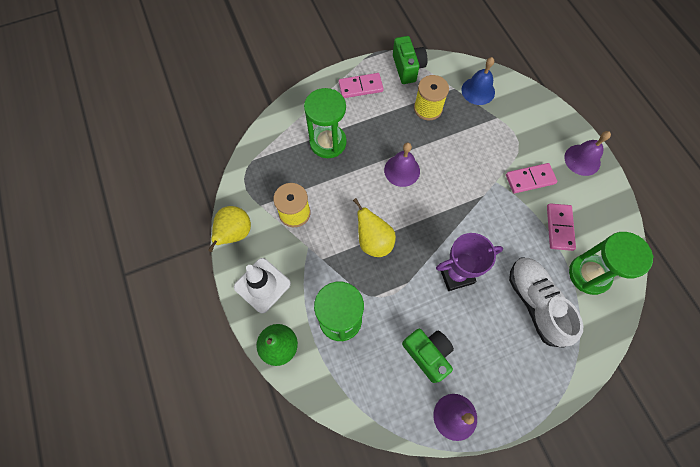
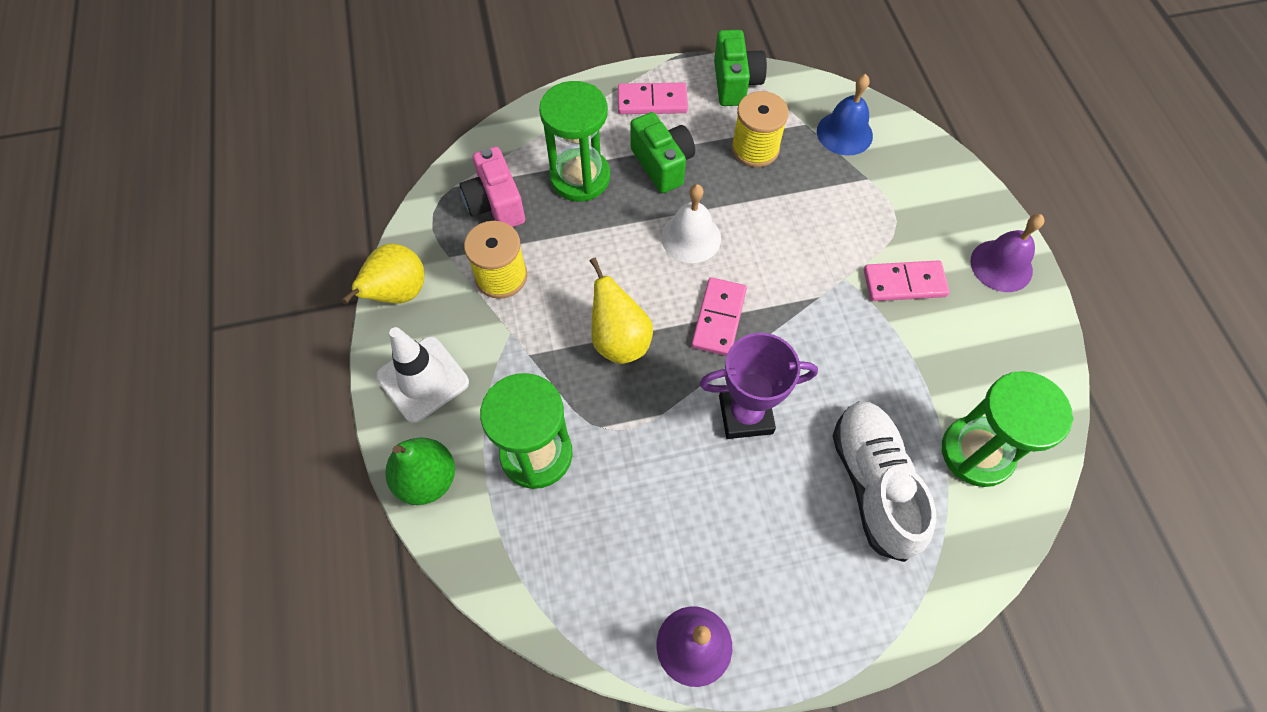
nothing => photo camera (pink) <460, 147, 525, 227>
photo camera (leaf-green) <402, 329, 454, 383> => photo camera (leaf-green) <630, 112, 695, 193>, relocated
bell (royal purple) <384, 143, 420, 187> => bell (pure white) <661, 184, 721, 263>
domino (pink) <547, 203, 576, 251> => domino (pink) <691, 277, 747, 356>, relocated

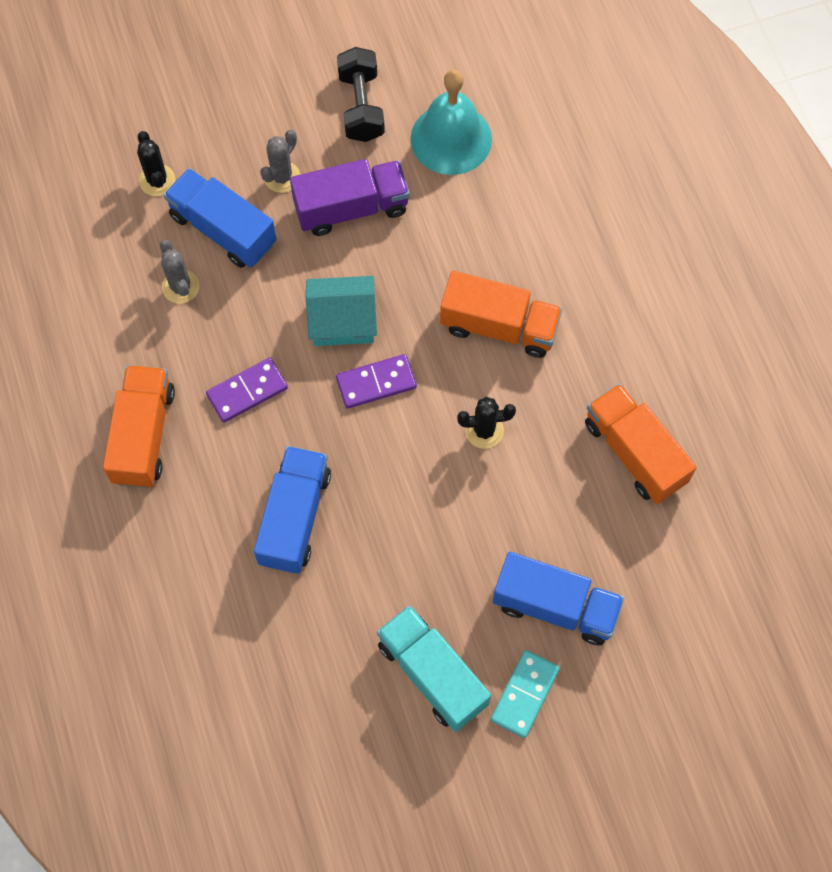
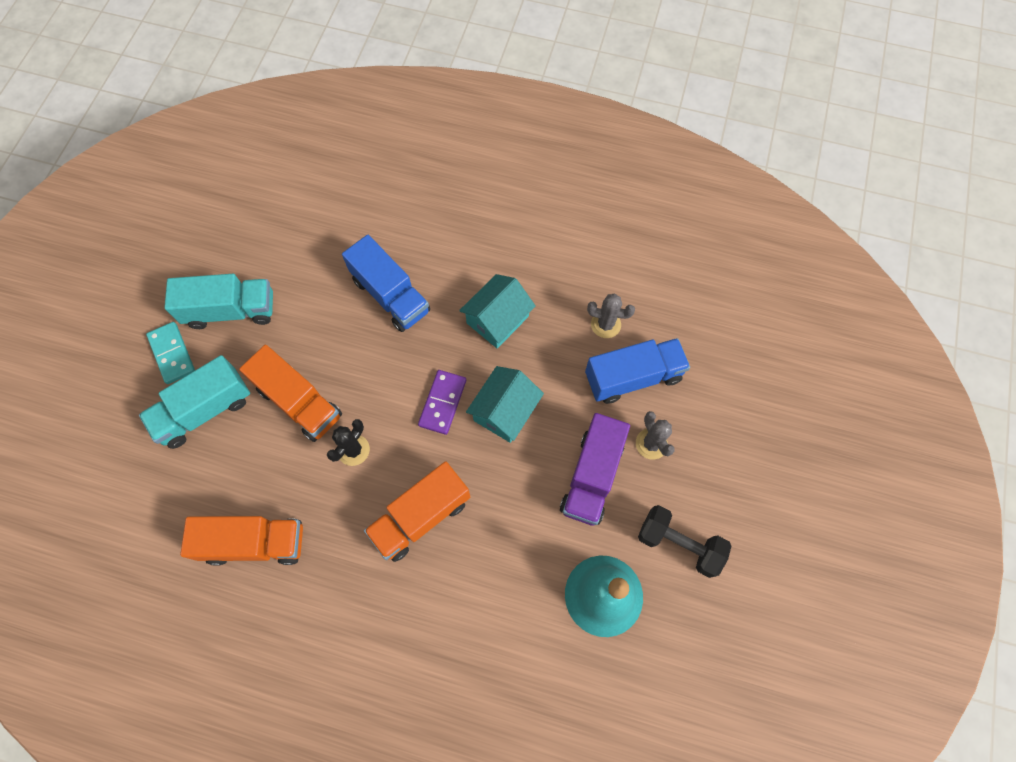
lorry (royal blue) <493, 552, 624, 645> => lorry (aqua) <139, 355, 250, 449>
lorry (bright orange) <103, 365, 175, 488> => lorry (bright orange) <239, 345, 342, 442>, relocated
domino (royal purple) <206, 358, 288, 423> => toy house (aqua) <459, 274, 536, 348>
cactus (ebony) <137, 131, 176, 196> => nothing

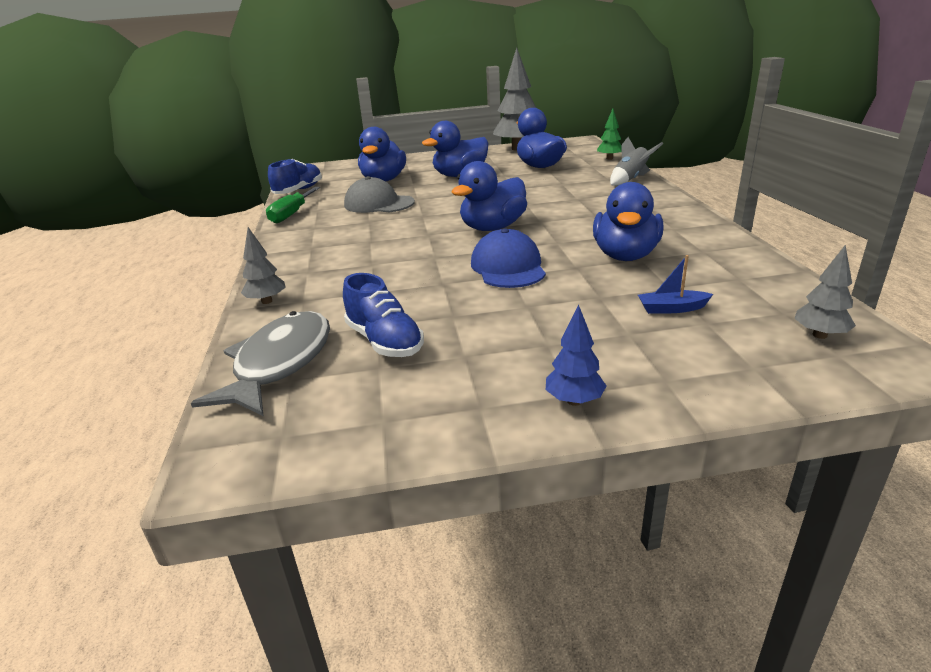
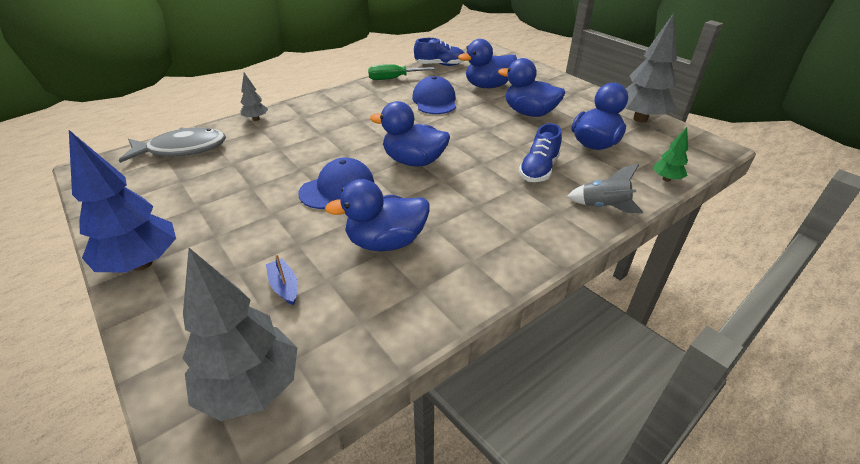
toy tree (royal blue) <546, 304, 606, 406> => toy tree (royal blue) <69, 130, 176, 272>, x2.07
toy tree (gray) <795, 245, 856, 339> => toy tree (gray) <182, 248, 297, 421>, x2.07
baseball cap (gray) <344, 176, 415, 213> => baseball cap (royal blue) <412, 76, 456, 114>
lace-up shoe (royal blue) <343, 273, 424, 357> => lace-up shoe (royal blue) <519, 123, 562, 182>, relocated

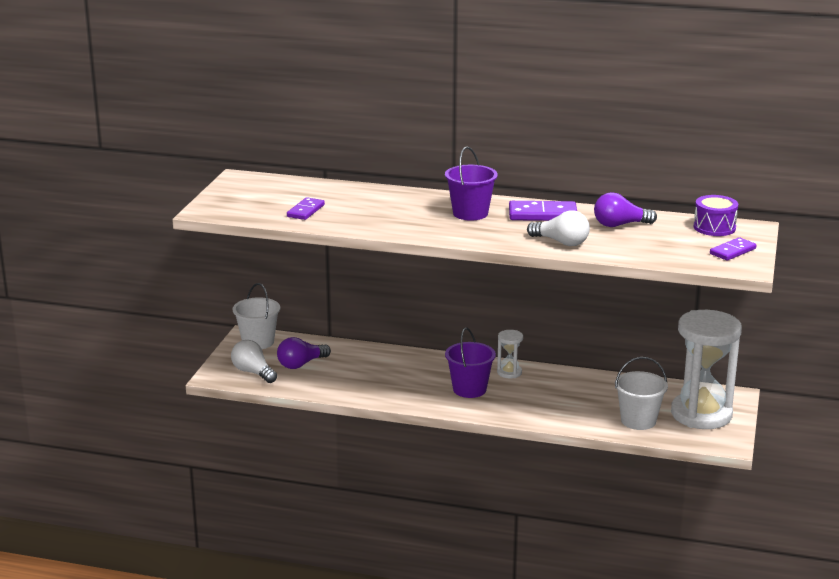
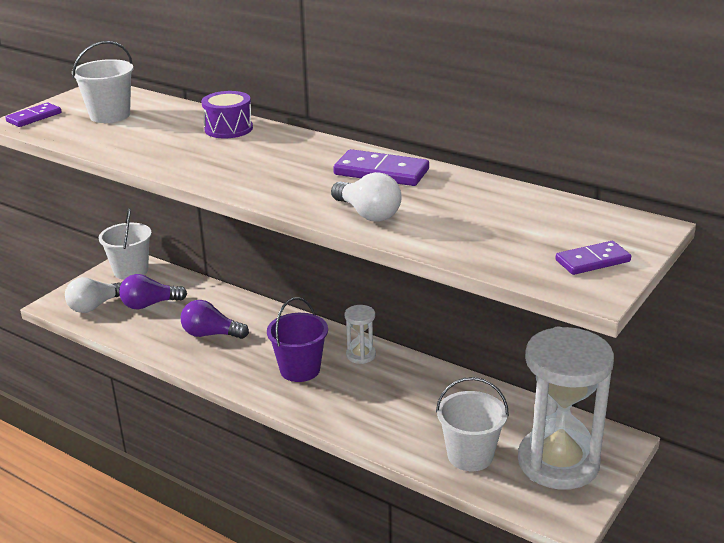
domino (royal purple) <287, 197, 325, 220> => domino (royal purple) <5, 103, 62, 127>, relocated
bulb (pure white) <231, 340, 277, 383> => bulb (pure white) <65, 277, 122, 313>, 105 degrees counterclockwise
nothing => pail (pure white) <72, 41, 134, 123>
bulb (royal purple) <594, 192, 657, 227> => bulb (royal purple) <181, 300, 249, 339>, relocated
toy drum (royal purple) <694, 195, 738, 236> => toy drum (royal purple) <201, 91, 253, 139>, relocated
pail (royal purple) <445, 146, 498, 221> => nothing

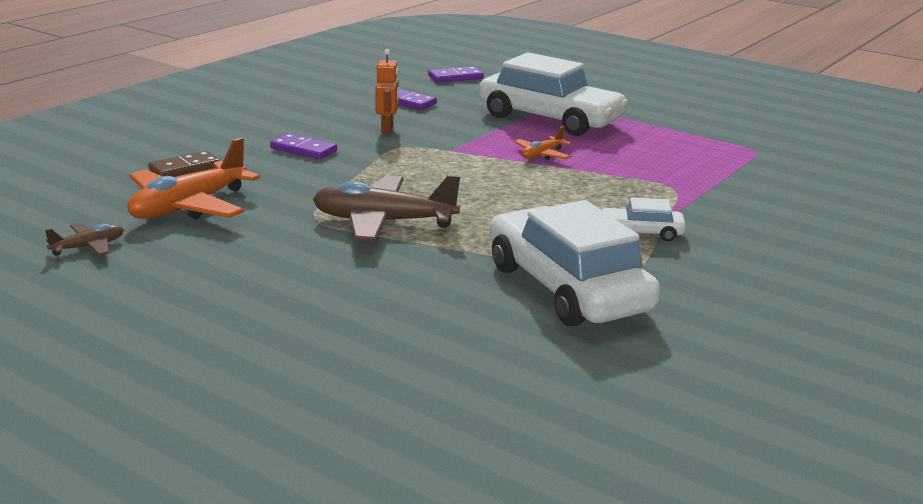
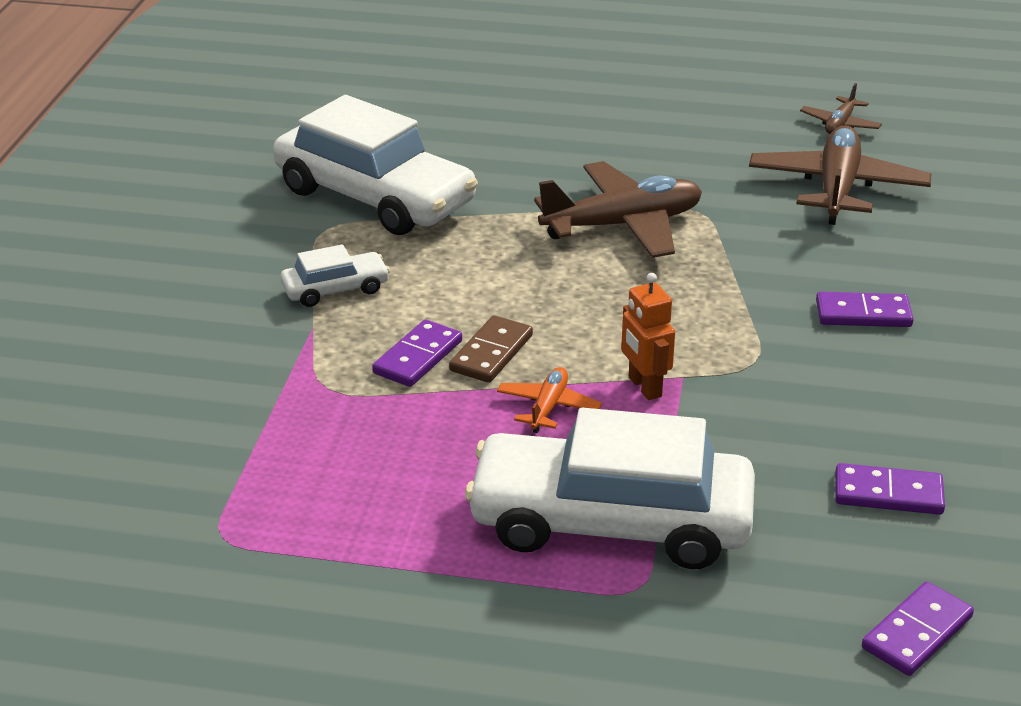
nothing => domino (royal purple) <372, 319, 462, 387>
domino (brown) <148, 151, 221, 177> => domino (brown) <449, 315, 533, 383>, relocated
robot (bright orange) <375, 49, 399, 133> => robot (bright orange) <621, 273, 675, 400>, relocated
aeroplane (bright orange) <127, 137, 260, 219> => aeroplane (brown) <749, 125, 931, 225>

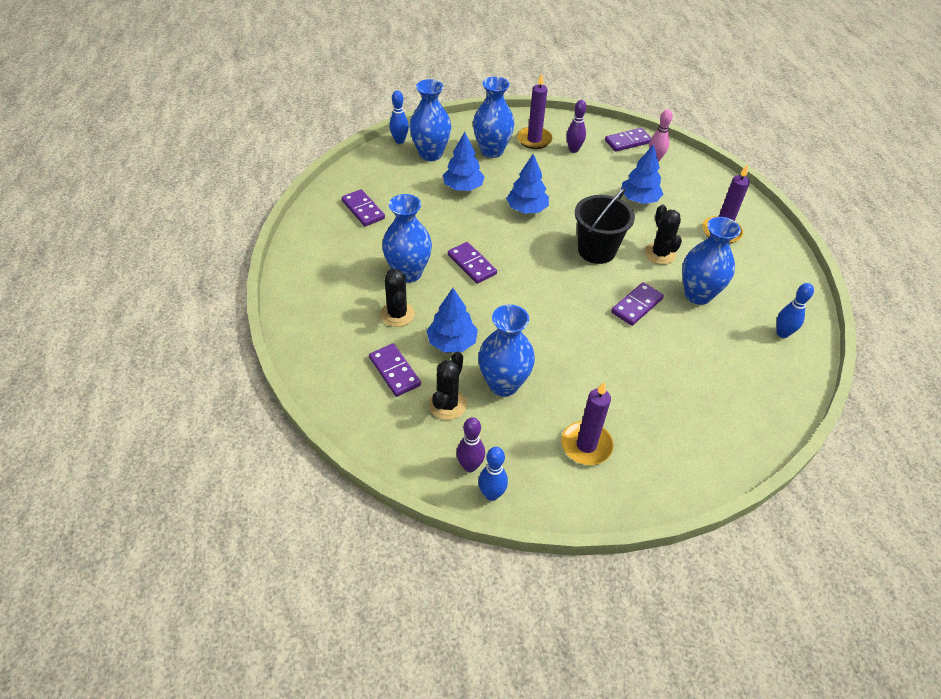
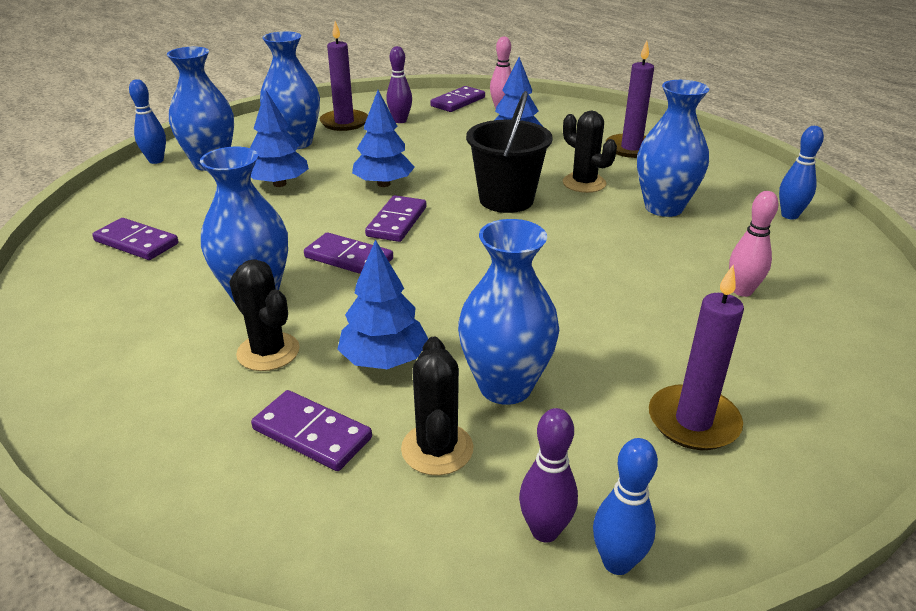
domino (royal purple) <611, 282, 664, 326> => domino (royal purple) <365, 195, 426, 242>, relocated
nothing => bowling pin (pink) <729, 191, 779, 297>

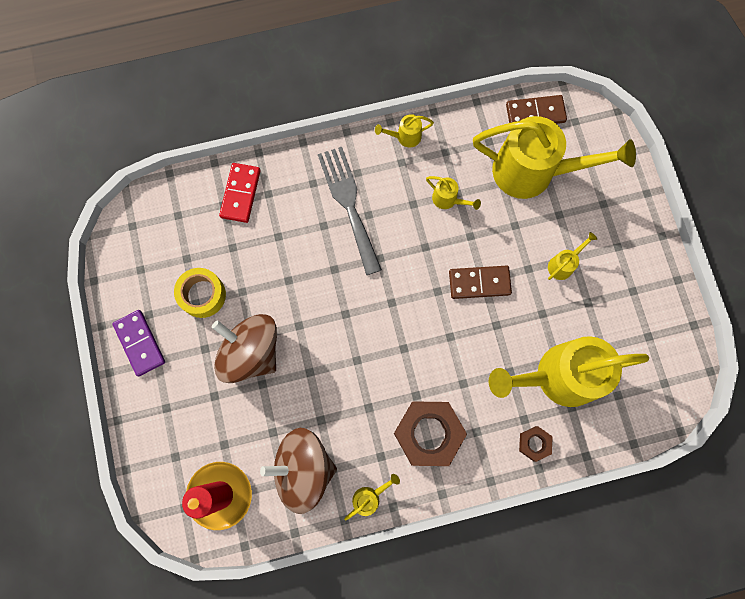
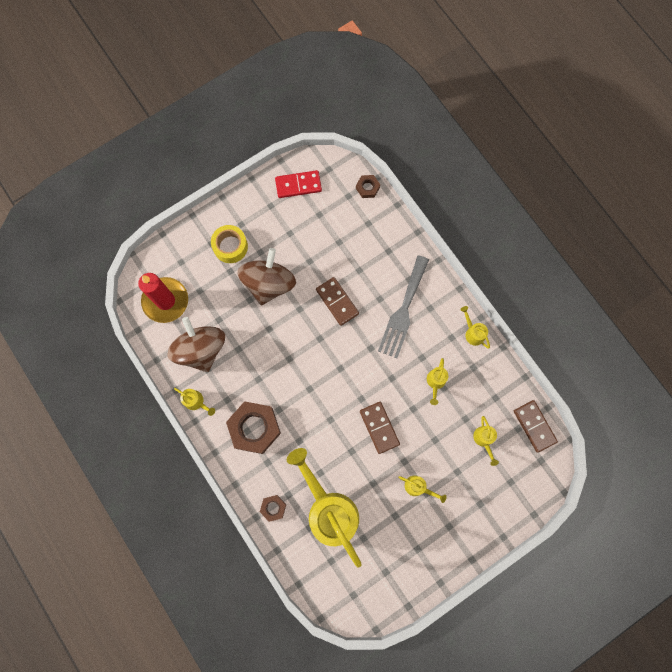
tape (bright yellow) <174, 268, 226, 318> => tape (bright yellow) <211, 225, 248, 263>, relocated
domino (red) <219, 163, 261, 223> => domino (red) <275, 170, 322, 198>, relocated
nothing => domino (brown) <316, 277, 359, 326>
nothing => hexagon nut (brown) <356, 175, 380, 198>
dinner fork (gray) <318, 147, 382, 275> => dinner fork (gray) <378, 255, 429, 358>, 150 degrees clockwise
sprinkling can (bright yellow) <473, 116, 636, 199> => sprinkling can (bright yellow) <473, 416, 499, 466>, x0.41
domino (royal purple) <112, 310, 165, 376> => nothing

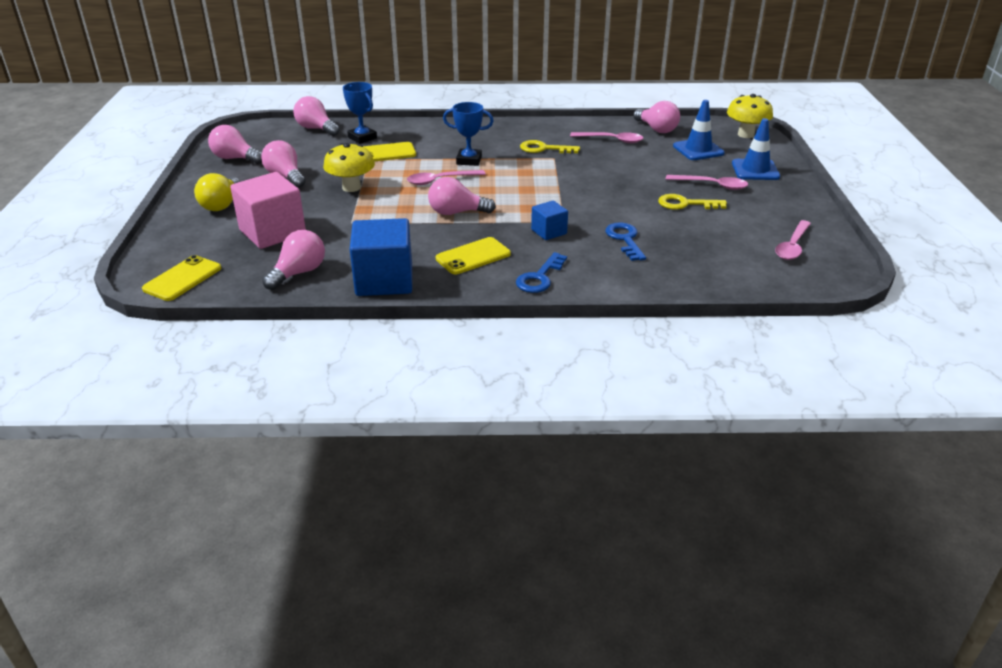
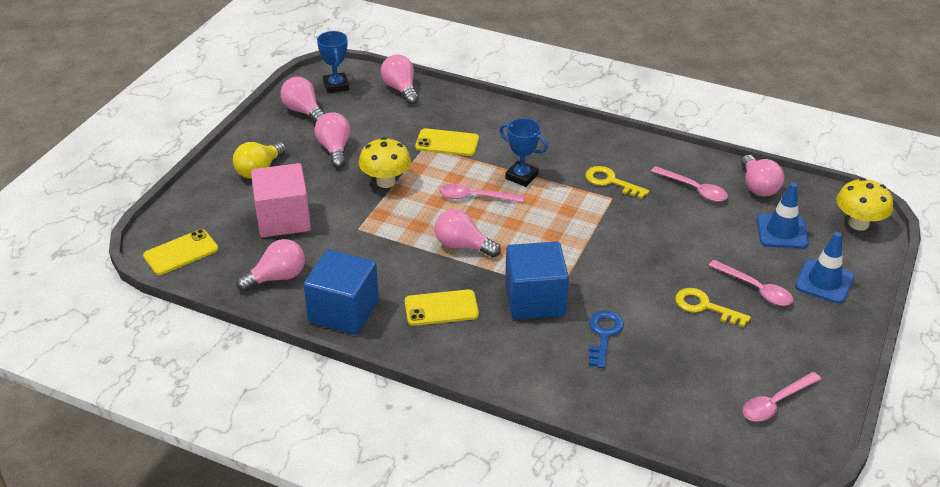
prize cup (royal blue) <343, 82, 377, 144> => prize cup (royal blue) <317, 31, 349, 93>, relocated
cube (royal blue) <531, 201, 568, 240> => cube (royal blue) <505, 241, 569, 320>, x1.90
key (royal blue) <516, 252, 567, 293> => nothing

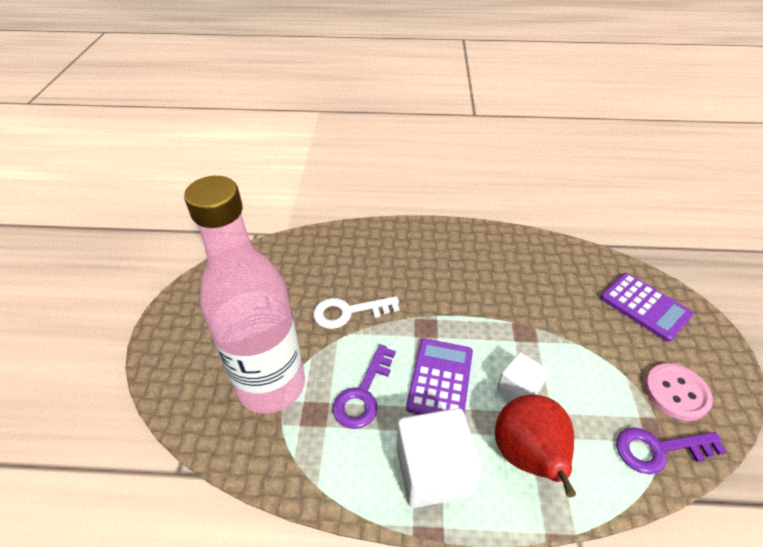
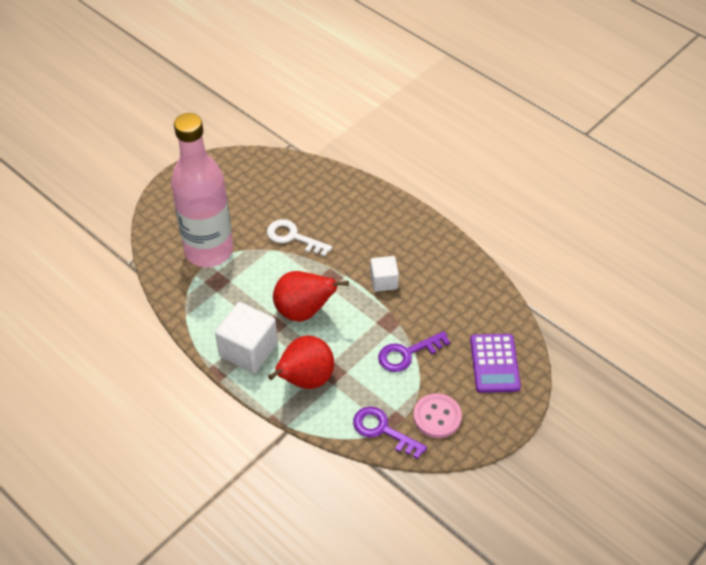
calculator (royal purple) <406, 339, 473, 415> => pear fruit (red) <273, 271, 349, 322>
cube (pure white) <497, 352, 549, 401> => cube (pure white) <370, 256, 399, 292>, relocated
key (royal purple) <333, 344, 396, 429> => key (royal purple) <378, 331, 450, 372>, relocated

